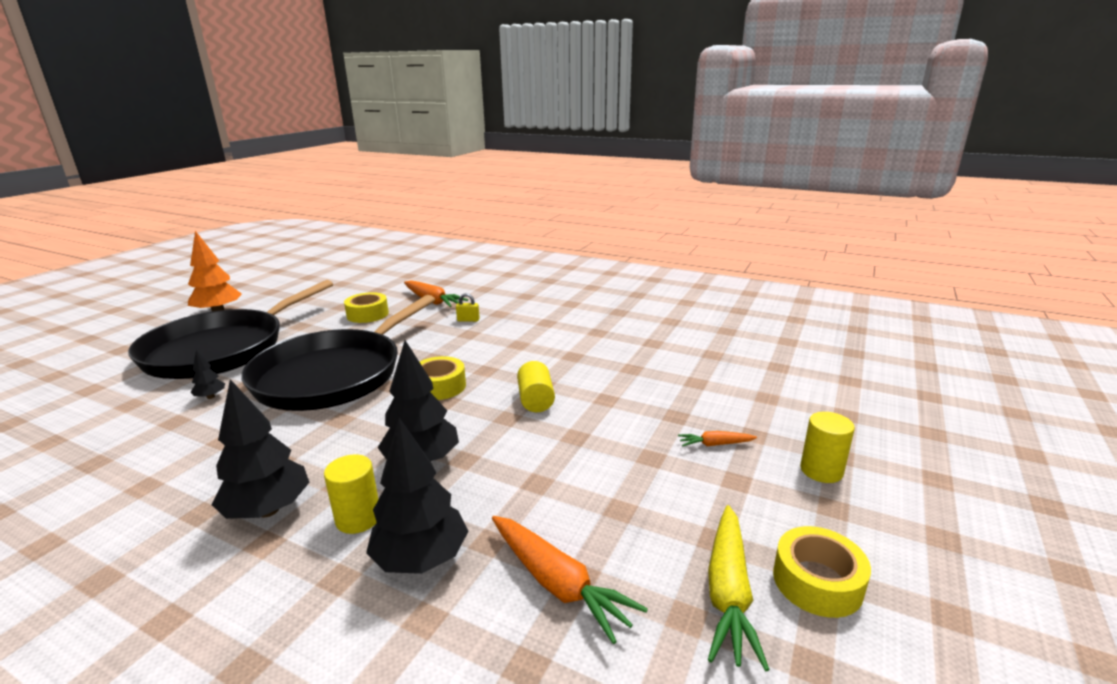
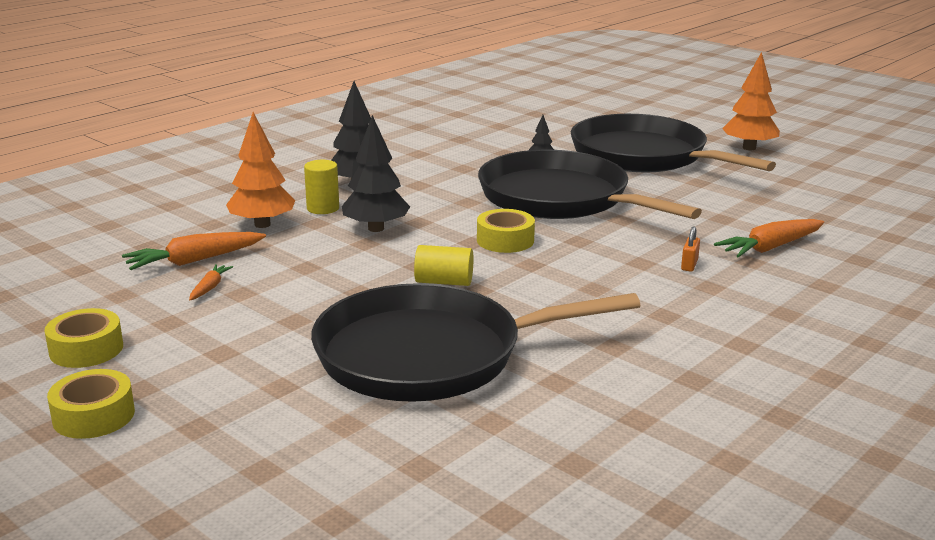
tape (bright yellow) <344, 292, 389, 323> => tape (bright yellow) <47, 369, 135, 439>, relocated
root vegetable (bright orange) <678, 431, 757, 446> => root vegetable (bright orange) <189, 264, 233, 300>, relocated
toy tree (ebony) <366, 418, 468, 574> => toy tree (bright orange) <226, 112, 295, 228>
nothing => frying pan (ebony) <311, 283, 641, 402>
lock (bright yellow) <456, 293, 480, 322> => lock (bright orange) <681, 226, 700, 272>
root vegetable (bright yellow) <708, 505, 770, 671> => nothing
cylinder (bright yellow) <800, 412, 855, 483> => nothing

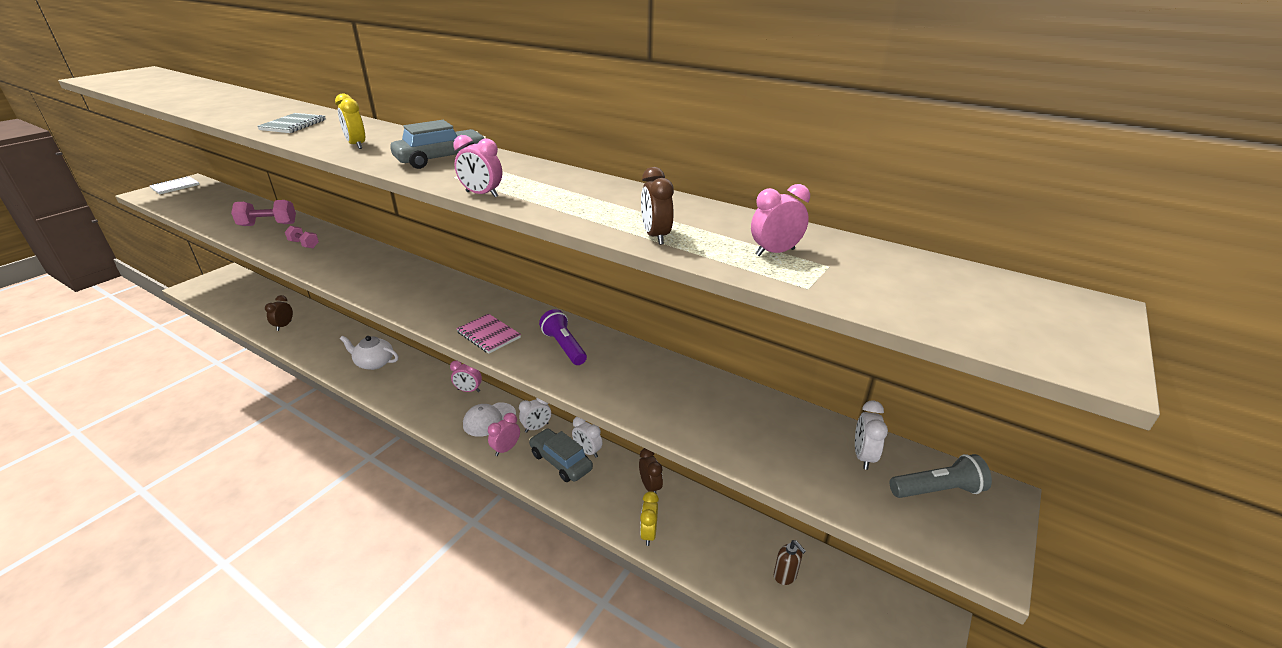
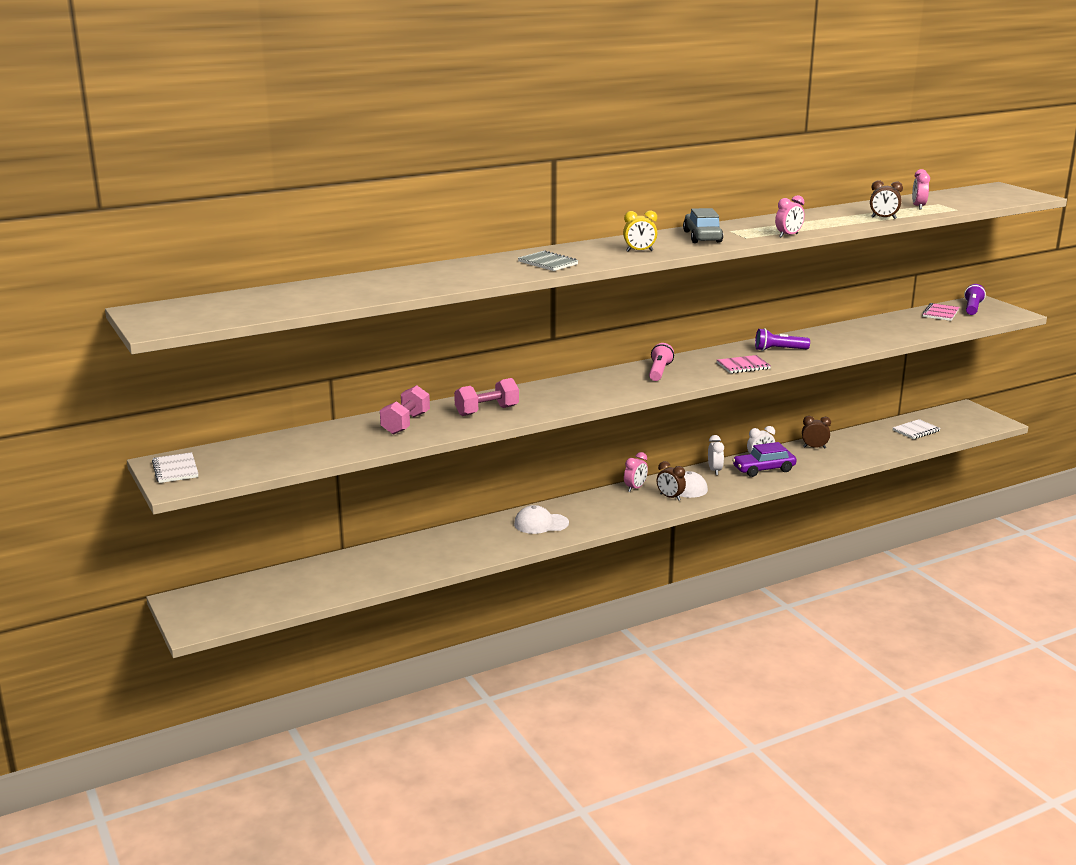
dumbbell (pink) <285, 226, 319, 248> => dumbbell (pink) <454, 378, 519, 416>, x1.60
china teapot (pure white) <340, 336, 398, 370> => baseball cap (pure white) <514, 505, 569, 534>
nothing => pocket torch (pink) <649, 343, 674, 381>
alarm clock (brown) <265, 295, 293, 331> => alarm clock (brown) <657, 461, 686, 501>, relocated
automobile (gray) <529, 428, 593, 482> => automobile (royal purple) <732, 442, 796, 477>
soap pump (brown) <774, 540, 806, 585> => exercise book (pure white) <892, 419, 941, 439>
alarm clock (pure white) <855, 401, 888, 470> => exercise book (pink) <922, 303, 959, 321>
pocket torch (gray) <890, 454, 992, 498> => pocket torch (royal purple) <964, 284, 986, 315>
alarm clock (pink) <488, 413, 520, 456> => nothing
alarm clock (bright yellow) <640, 491, 659, 546> => nothing

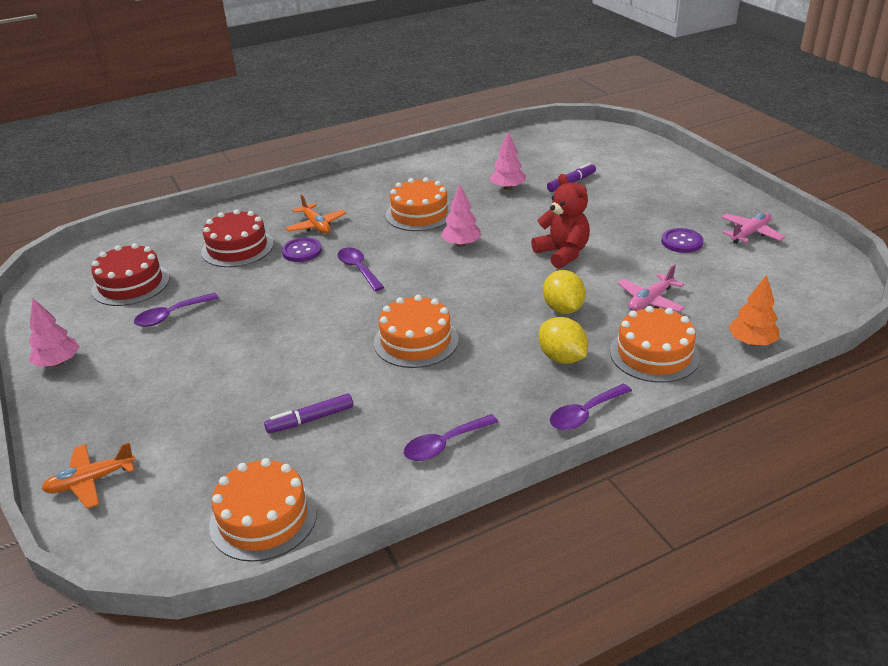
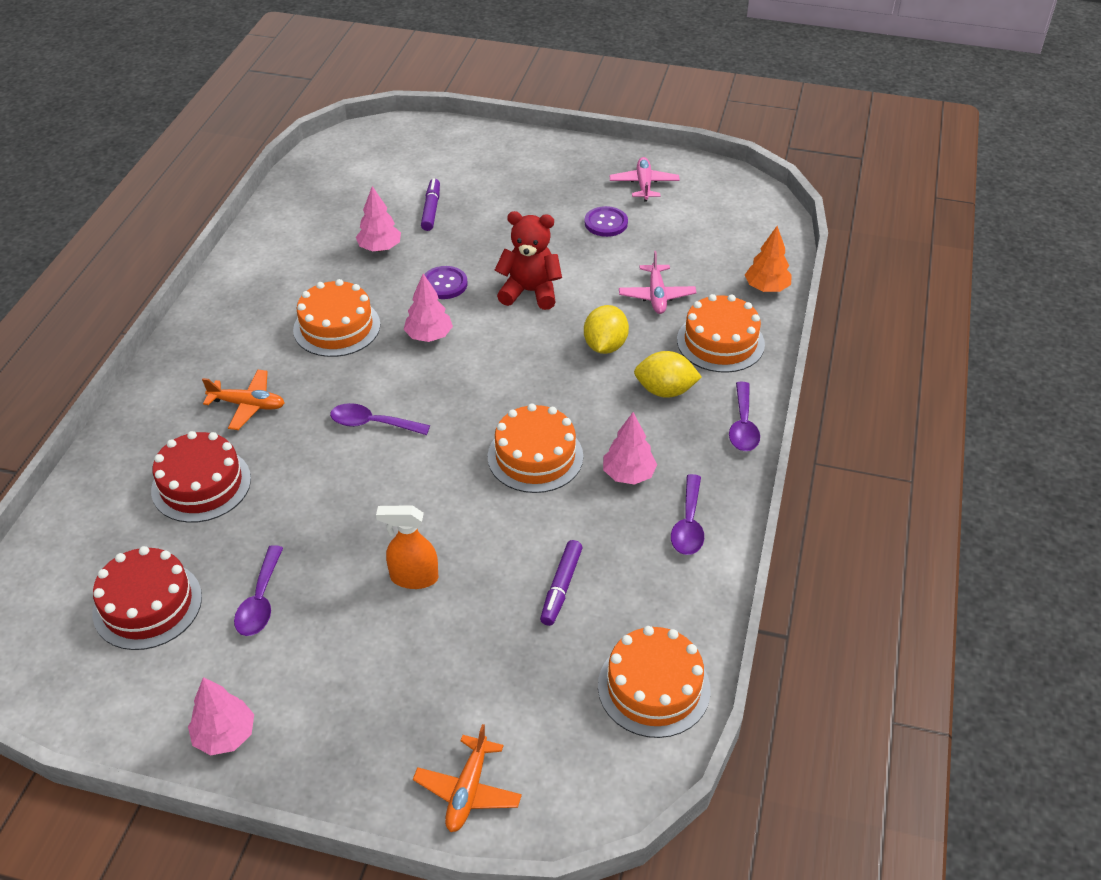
nothing => sprayer (bright orange) <376, 505, 438, 589>
button (royal purple) <282, 237, 322, 262> => button (royal purple) <424, 266, 467, 299>, relocated
toy lemon (bright yellow) <543, 270, 586, 314> => toy lemon (bright yellow) <584, 305, 629, 354>, 75 degrees clockwise
nothing => toy tree (pink) <603, 412, 657, 485>

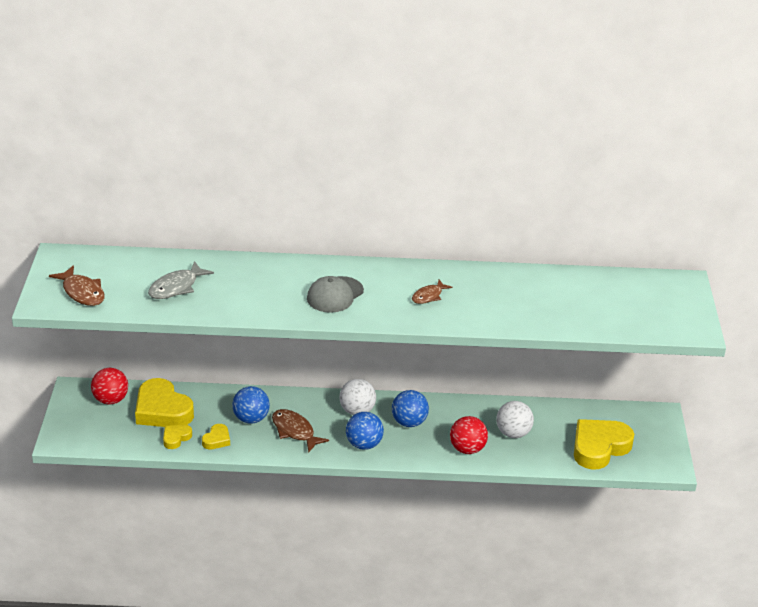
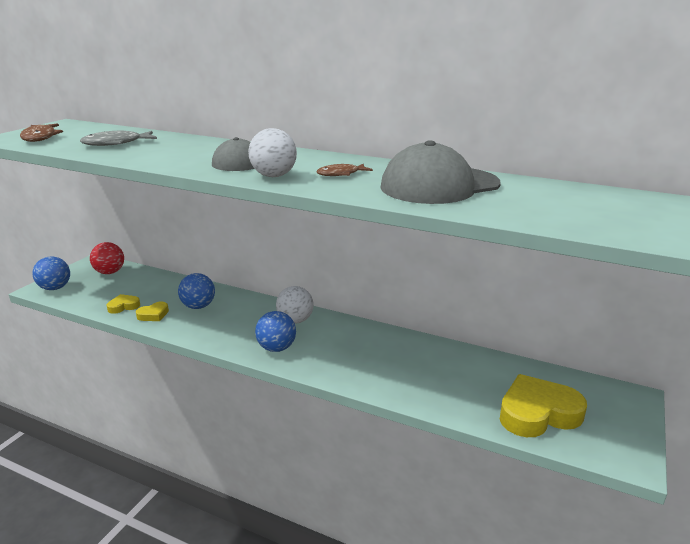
play ball (royal blue) <392, 390, 429, 427> => play ball (royal blue) <32, 257, 70, 290>, relocated
play ball (pure white) <496, 401, 534, 438> => play ball (pure white) <248, 128, 297, 177>, relocated
nothing => baseball cap (gray) <380, 140, 501, 204>
heart (bright yellow) <135, 378, 194, 427> => nothing
fish (brown) <272, 409, 329, 453> => nothing
play ball (red) <450, 416, 488, 454> => nothing

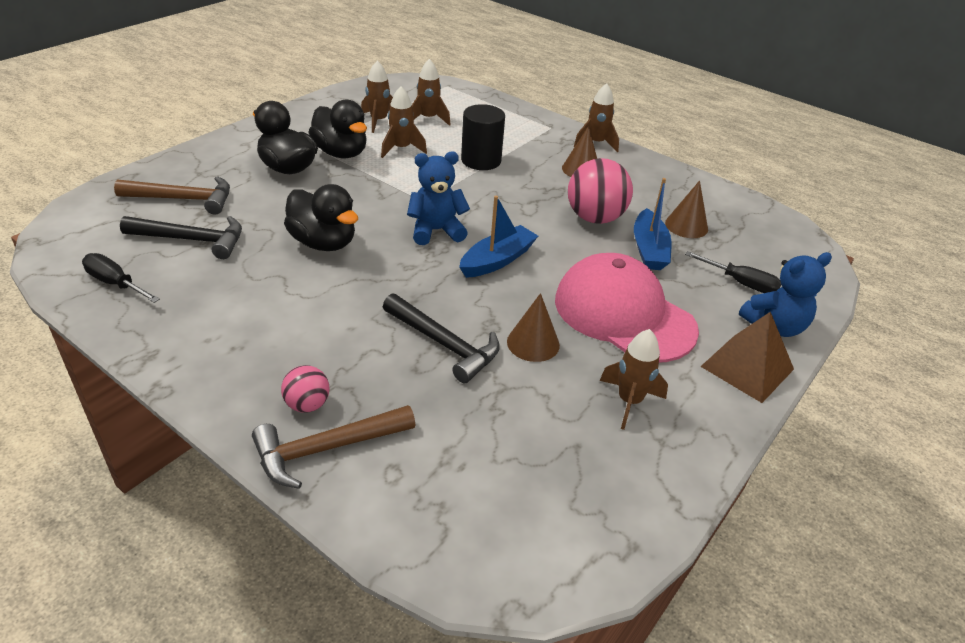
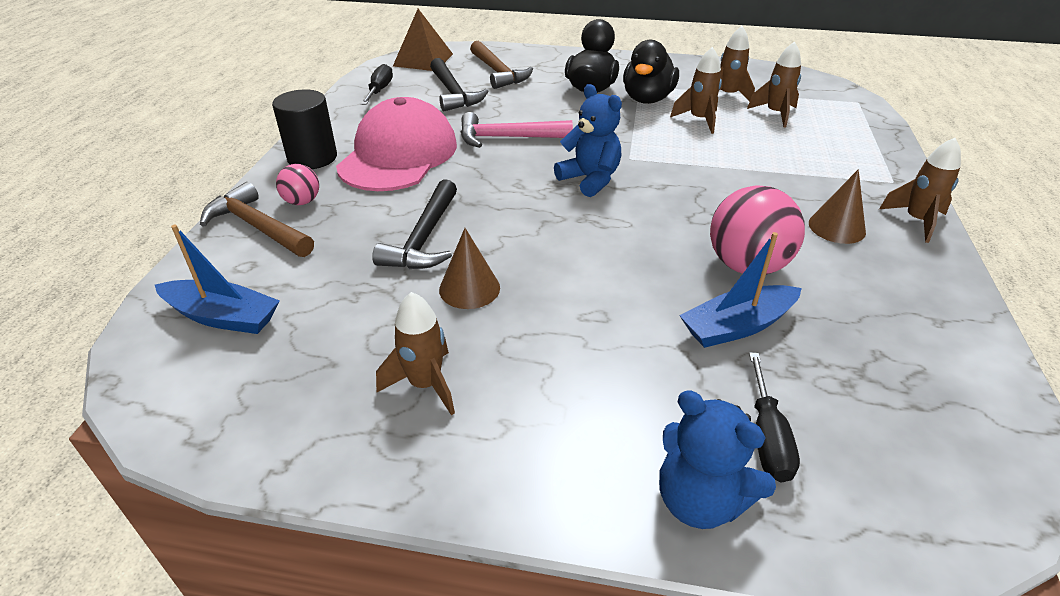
boat (royal blue) <459, 196, 538, 278> => boat (royal blue) <155, 225, 280, 334>, relocated
cylinder (ebony) <461, 104, 505, 170> => cylinder (ebony) <272, 89, 337, 169>, relocated
baseball cap (pink) <555, 253, 699, 362> => baseball cap (pink) <336, 97, 457, 191>, relocated
pyramid shape (brown) <700, 312, 794, 403> => pyramid shape (brown) <393, 9, 453, 71>, relocated
duck (ebony) <284, 184, 358, 251> => carpenter's hammer (pink) <461, 112, 573, 148>
solid cone (brown) <665, 181, 708, 238> => nothing

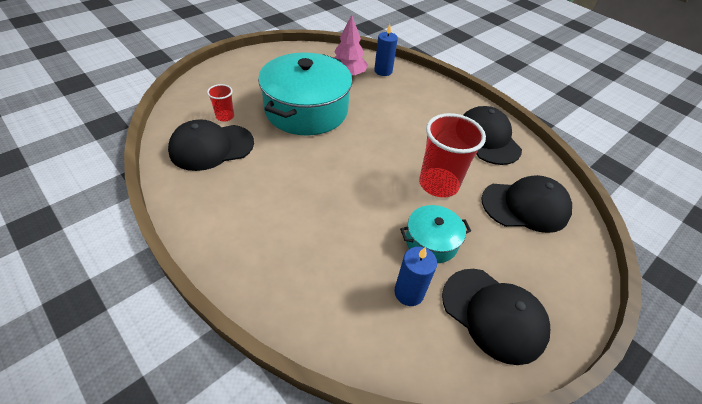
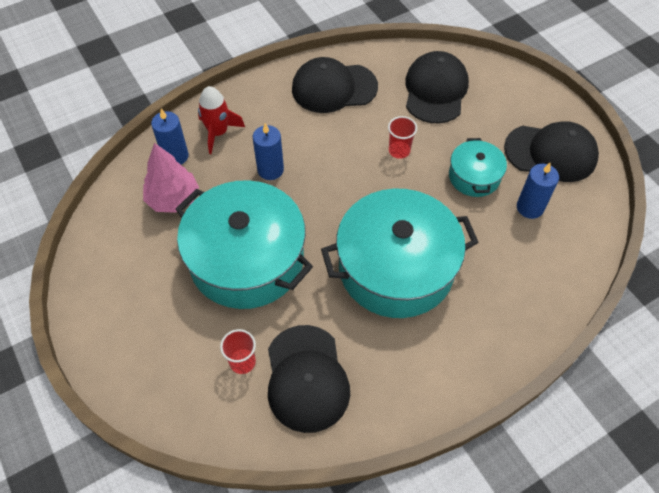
nothing => toy rocket (red) <198, 86, 245, 154>
nothing => pillar candle (royal blue) <253, 123, 284, 180>
nothing => stockpot (aqua) <321, 188, 479, 318>
cup (red) <419, 113, 486, 198> => cup (red) <388, 116, 417, 159>, x0.50
baseball cap (ebony) <442, 269, 550, 365> => baseball cap (ebony) <504, 121, 599, 182>, 45 degrees clockwise

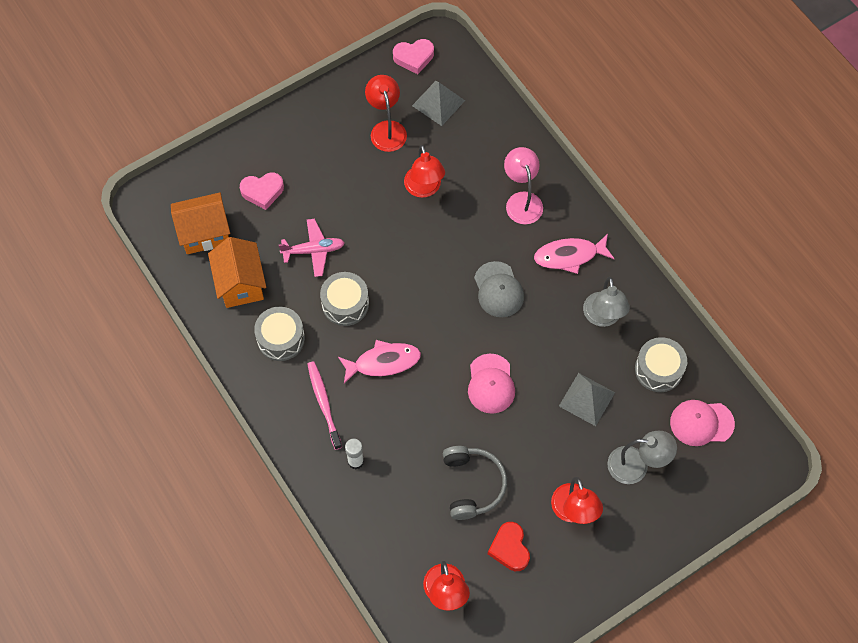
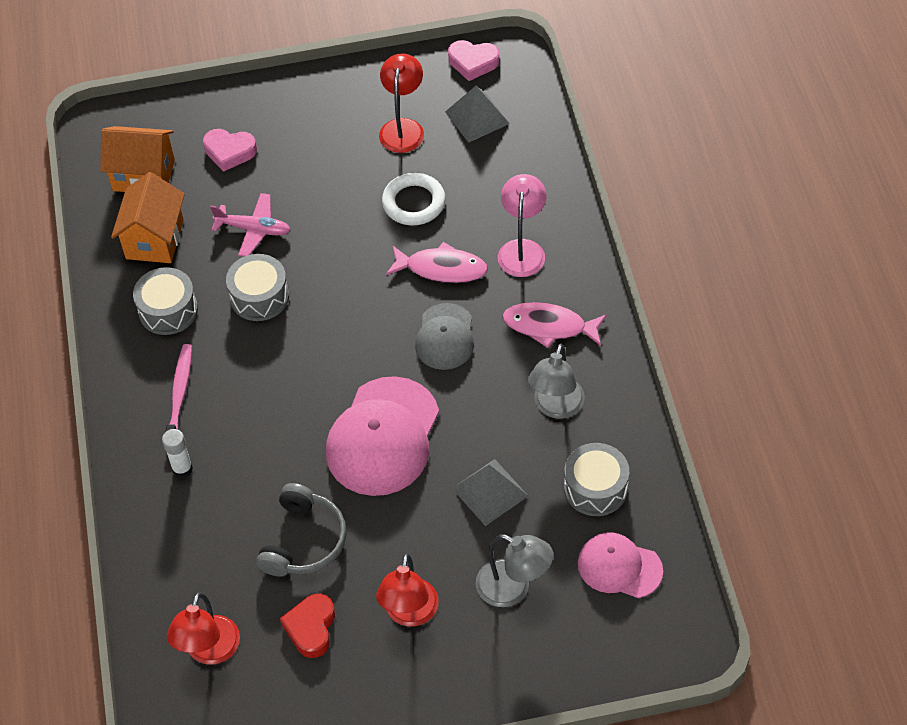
baseball cap (pink) <468, 353, 515, 414> => baseball cap (pink) <326, 376, 439, 496>, x1.69
lamp (red) <404, 145, 445, 198> => torus (pure white) <382, 173, 445, 225>
fish (pink) <338, 340, 421, 384> => fish (pink) <386, 242, 488, 283>, relocated

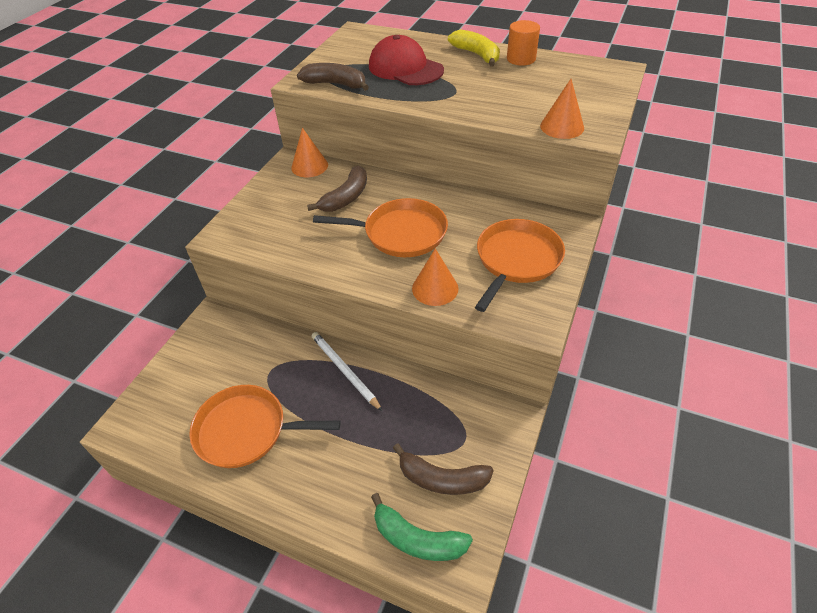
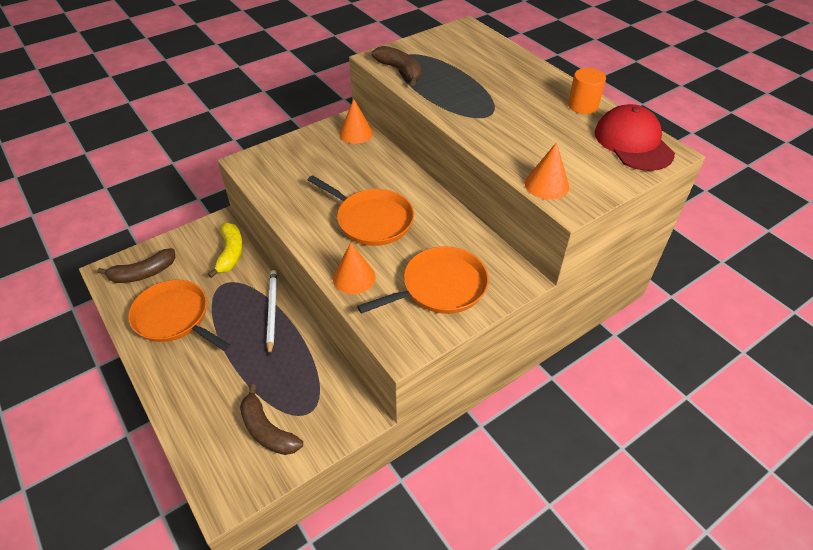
toy banana (brown) <307, 165, 367, 212> => toy banana (brown) <97, 248, 175, 283>, relocated
toy banana (bright yellow) <448, 30, 500, 67> => toy banana (bright yellow) <208, 222, 243, 278>, relocated
baseball cap (red) <369, 35, 444, 85> => baseball cap (red) <595, 104, 675, 171>, relocated
toy banana (leaf-green) <371, 493, 473, 561> => nothing

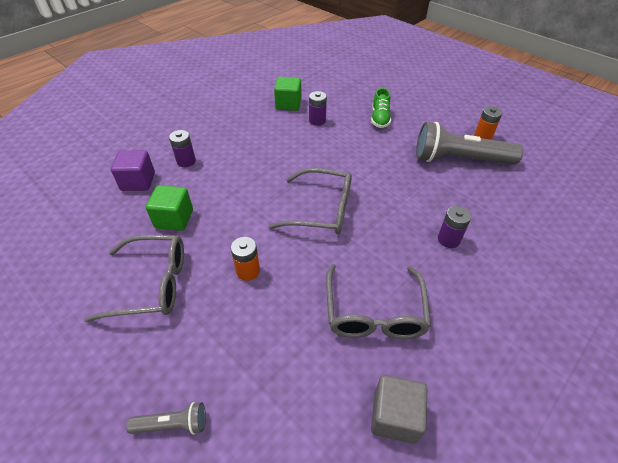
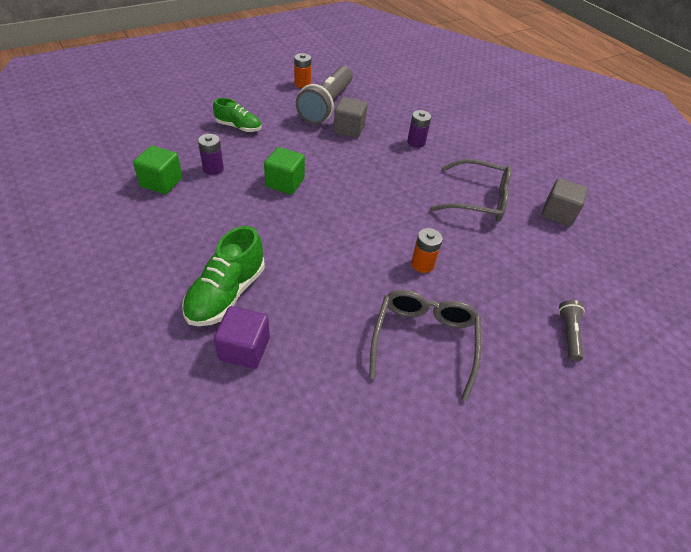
AA battery (royal purple) <169, 130, 196, 167> => lace-up shoe (leaf-green) <182, 226, 265, 326>
cube (leaf-green) <146, 185, 193, 231> => cube (leaf-green) <264, 147, 305, 195>, relocated
nothing => cube (gray) <334, 97, 368, 138>
glasses (gray) <269, 168, 352, 234> => nothing

